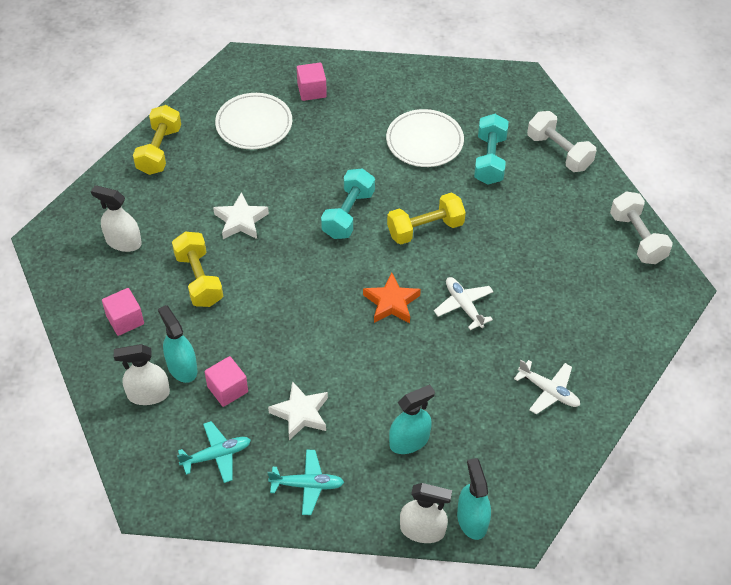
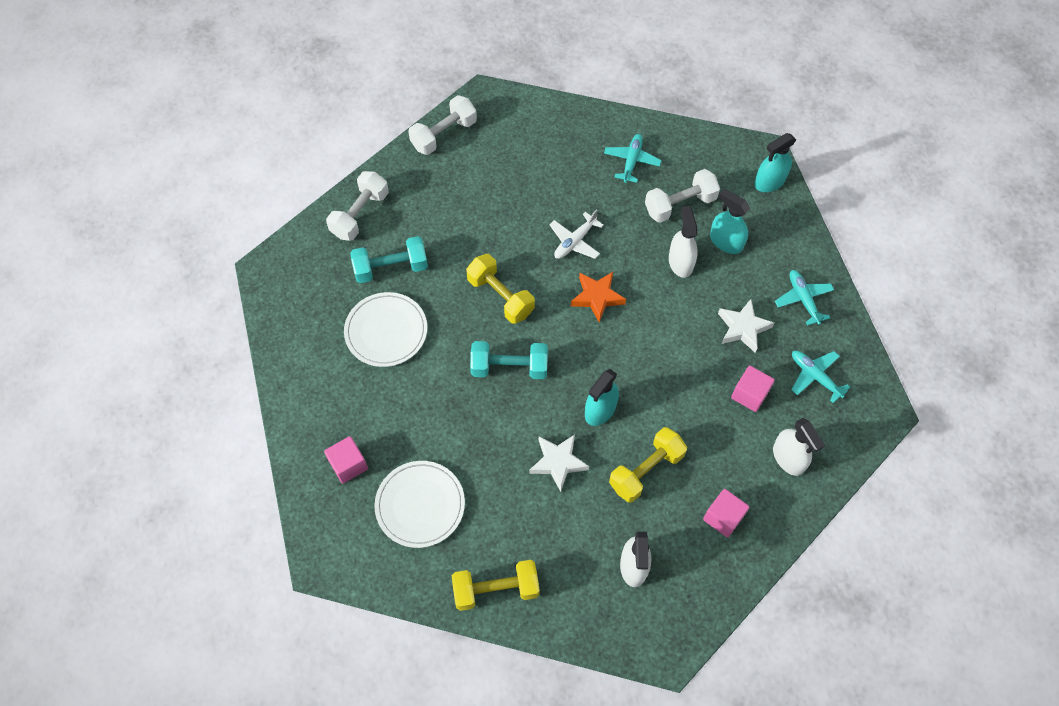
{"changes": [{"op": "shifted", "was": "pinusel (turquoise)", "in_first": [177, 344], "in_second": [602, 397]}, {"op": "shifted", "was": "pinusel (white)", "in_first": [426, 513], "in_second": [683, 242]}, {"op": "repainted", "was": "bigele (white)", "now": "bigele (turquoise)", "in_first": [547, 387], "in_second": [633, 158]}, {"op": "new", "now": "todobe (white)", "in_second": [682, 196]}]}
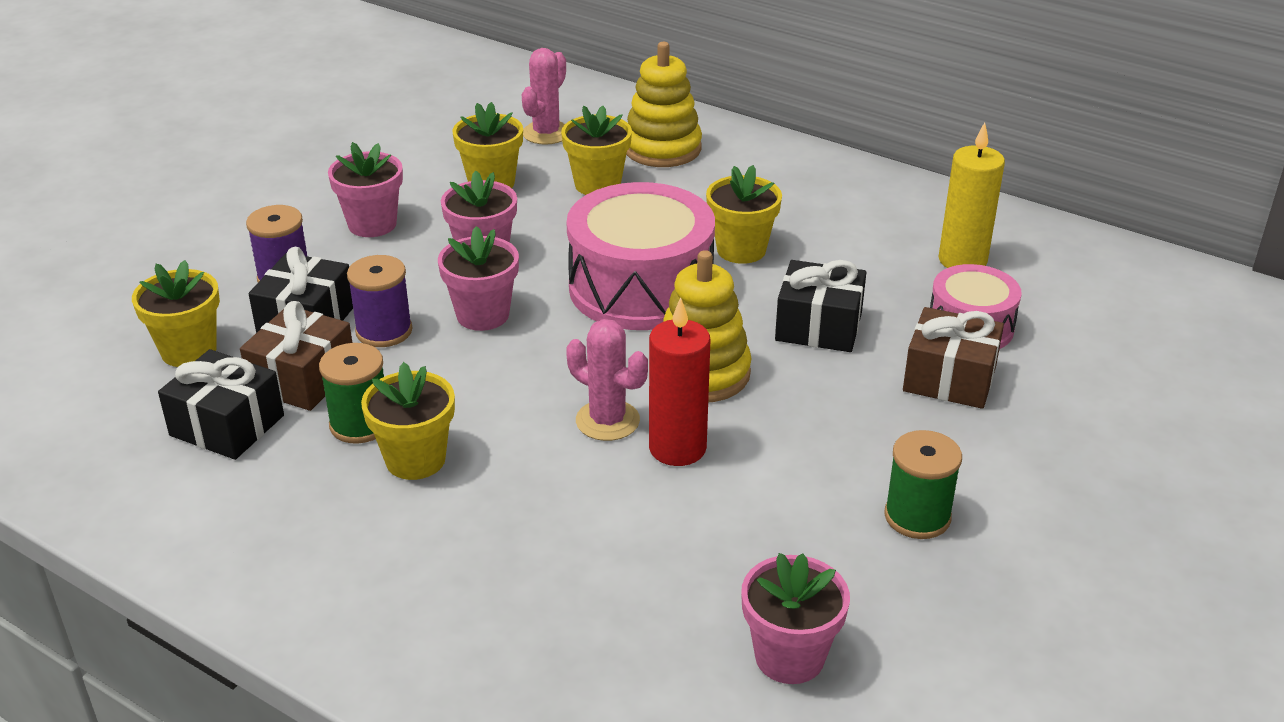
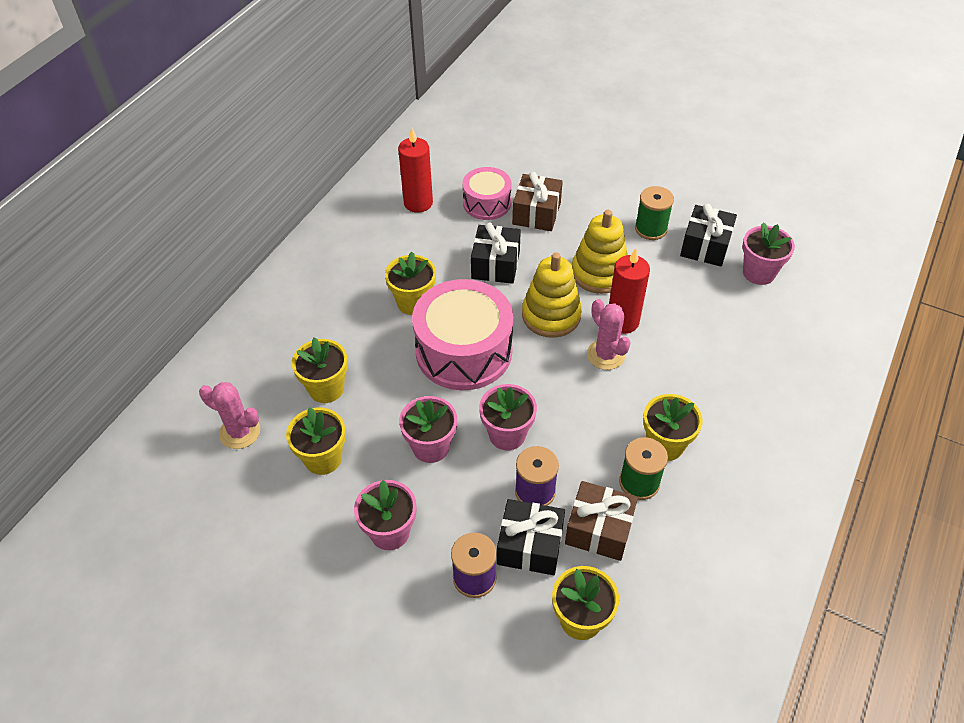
{"changes": [{"op": "shifted", "was": "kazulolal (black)", "in_first": [221, 404], "in_second": [708, 235]}, {"op": "rotated", "was": "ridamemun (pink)", "in_first": [607, 380], "in_second": [609, 334], "clockwise": -60}, {"op": "shifted", "was": "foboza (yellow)", "in_first": [664, 104], "in_second": [600, 252]}, {"op": "repainted", "was": "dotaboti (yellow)", "now": "dotaboti (red)", "in_first": [971, 195], "in_second": [415, 170]}]}
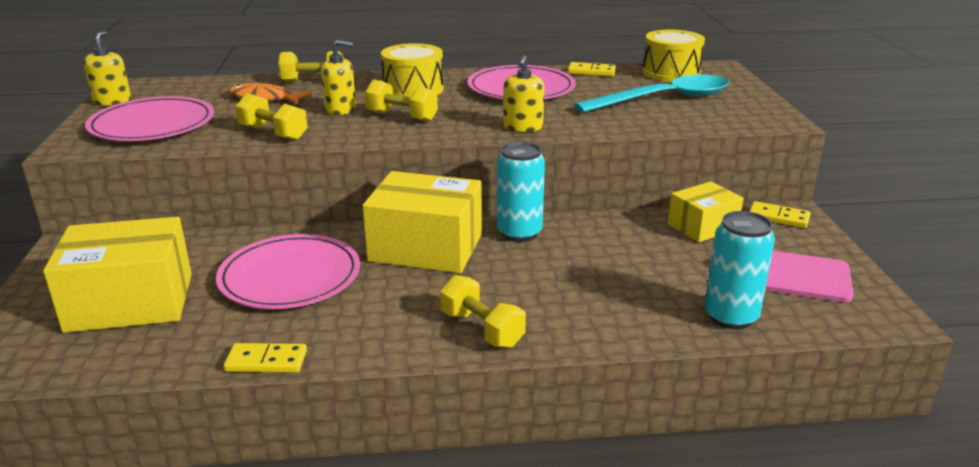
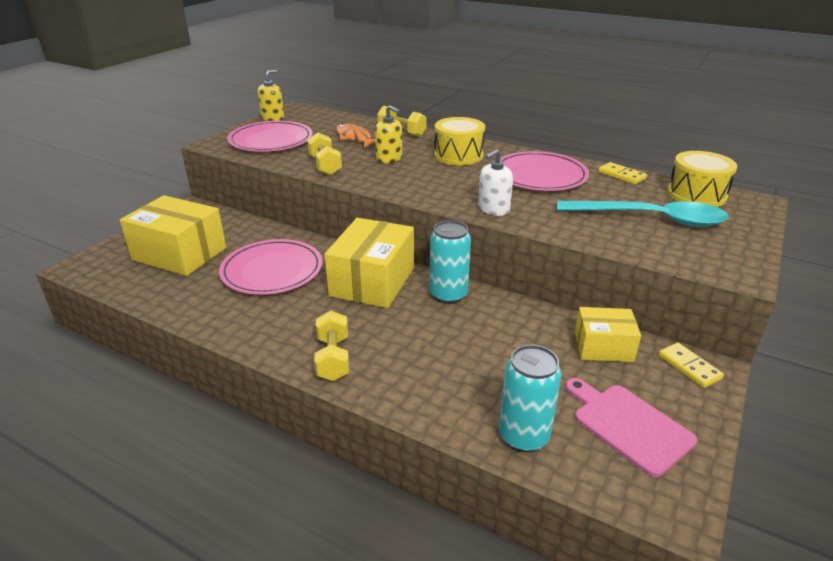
{"changes": [{"op": "gone", "was": "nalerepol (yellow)", "in_first": [265, 358]}, {"op": "rotated", "was": "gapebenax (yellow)", "in_first": [422, 222], "in_second": [369, 263], "clockwise": 60}, {"op": "gone", "was": "todobe (yellow)", "in_first": [401, 101]}, {"op": "repainted", "was": "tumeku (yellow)", "now": "tumeku (white)", "in_first": [523, 93], "in_second": [495, 182]}]}
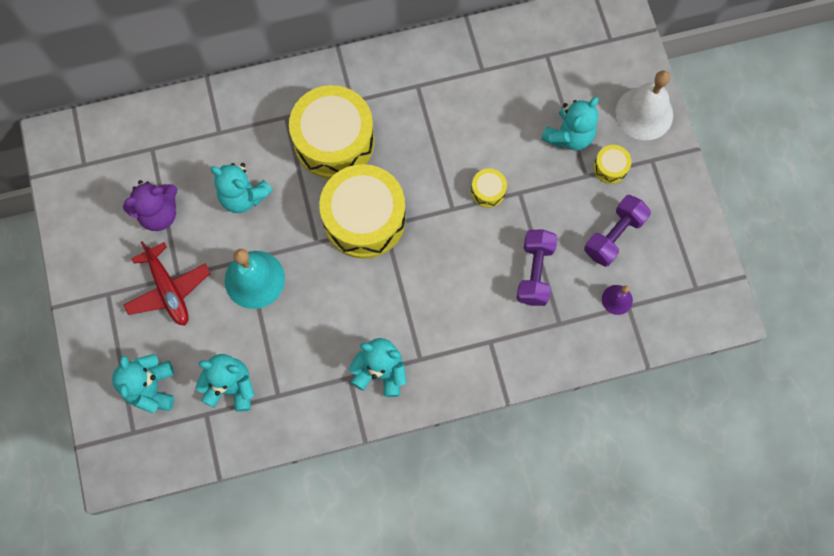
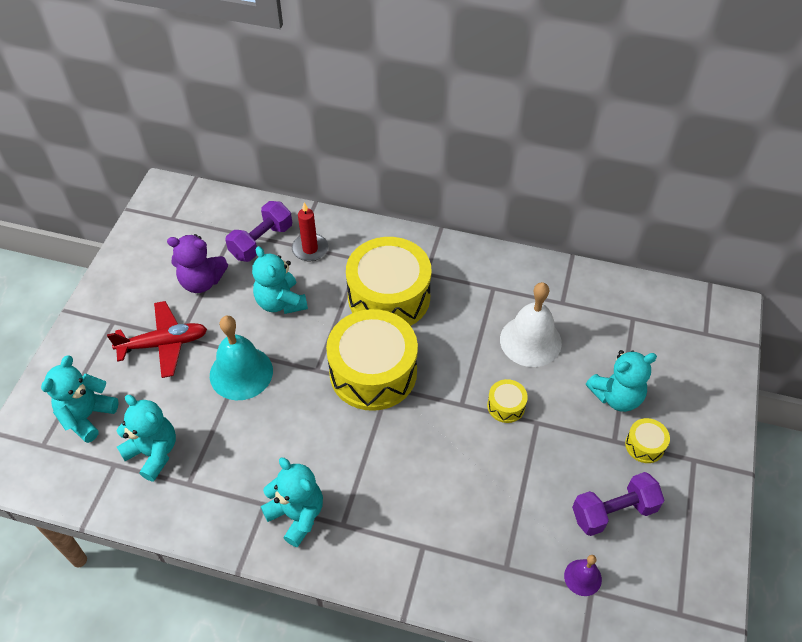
{"changes": [{"op": "rotated", "was": "bigele (red)", "in_first": [167, 283], "in_second": [157, 339], "clockwise": -105}, {"op": "shifted", "was": "todobe (purple)", "in_first": [537, 267], "in_second": [258, 231]}, {"op": "shifted", "was": "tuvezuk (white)", "in_first": [644, 105], "in_second": [531, 324]}, {"op": "new", "now": "dotaboti (red)", "in_second": [310, 232]}]}
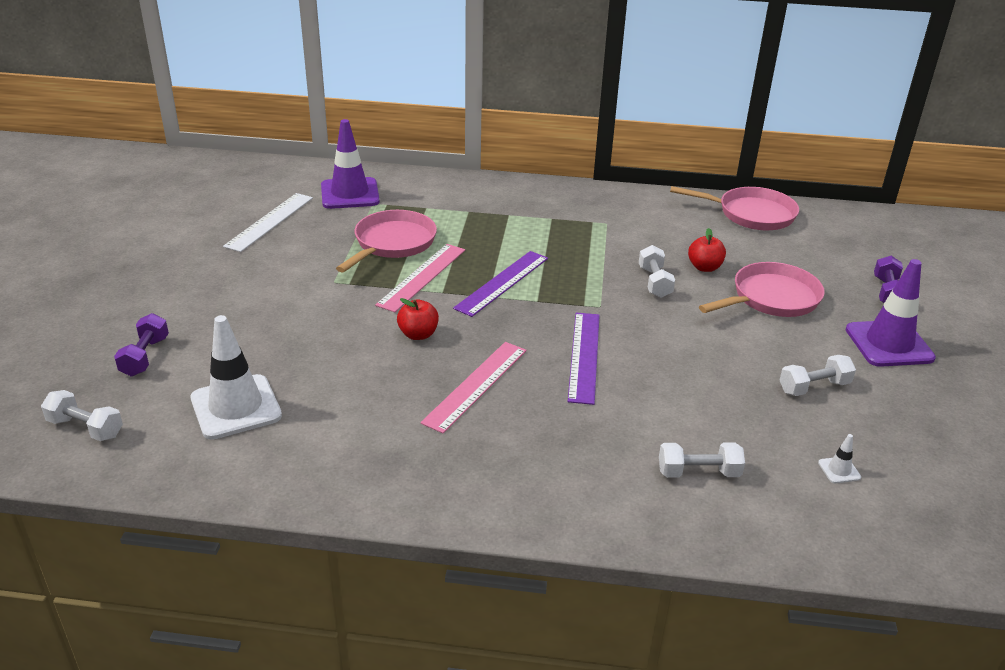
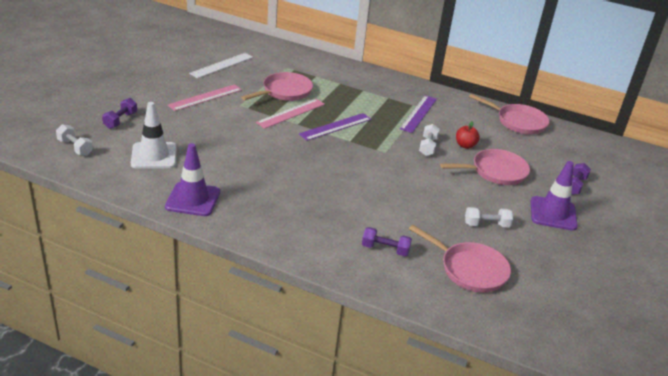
{"changes": [{"op": "shifted", "was": "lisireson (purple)", "in_first": [350, 164], "in_second": [192, 179]}, {"op": "gone", "was": "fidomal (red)", "in_first": [418, 319]}, {"op": "shifted", "was": "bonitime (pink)", "in_first": [473, 388], "in_second": [205, 97]}, {"op": "shifted", "was": "bonitime (purple)", "in_first": [584, 358], "in_second": [418, 114]}, {"op": "repainted", "was": "todobe (white)", "now": "todobe (purple)", "in_first": [702, 460], "in_second": [387, 241]}, {"op": "swapped", "was": "lisireson (white)", "now": "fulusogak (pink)", "in_first": [839, 458], "in_second": [460, 259]}]}
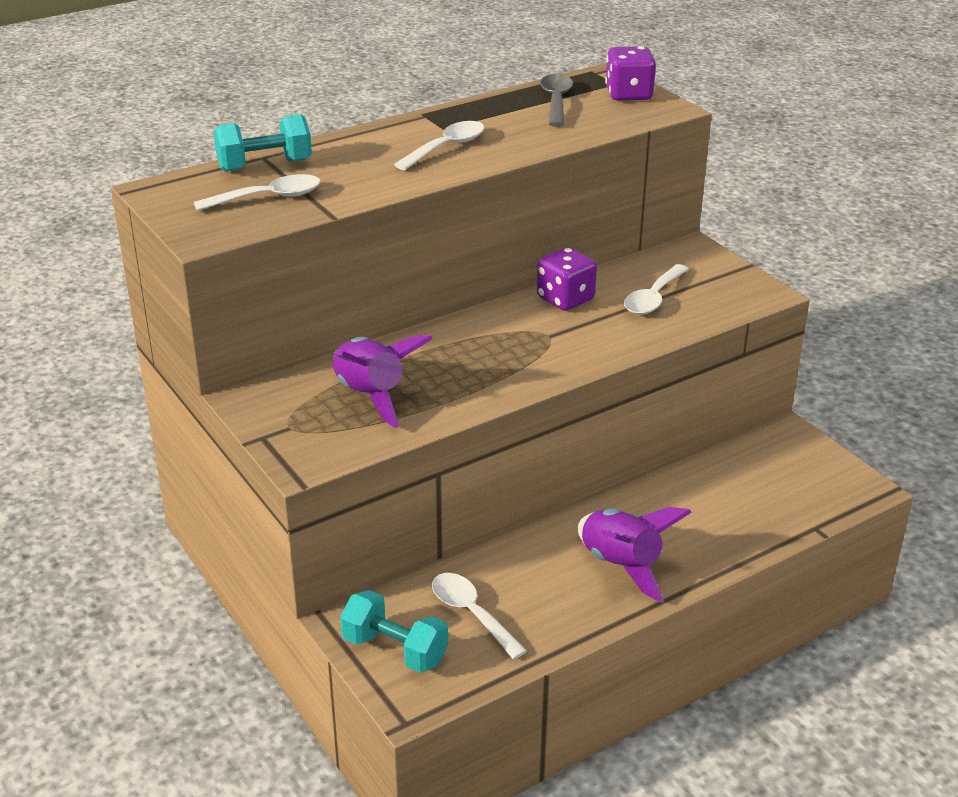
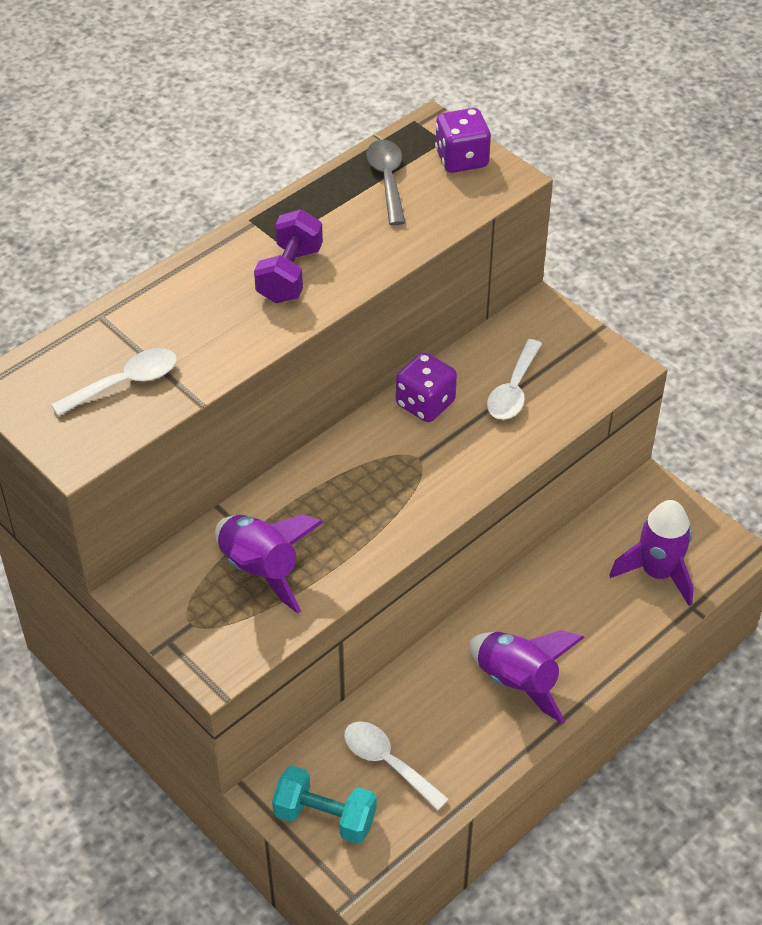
{"changes": [{"op": "gone", "was": "todobe (turquoise)", "in_first": [263, 142]}, {"op": "swapped", "was": "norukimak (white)", "now": "todobe (purple)", "in_first": [439, 145], "in_second": [288, 256]}, {"op": "new", "now": "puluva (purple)", "in_second": [651, 553]}]}
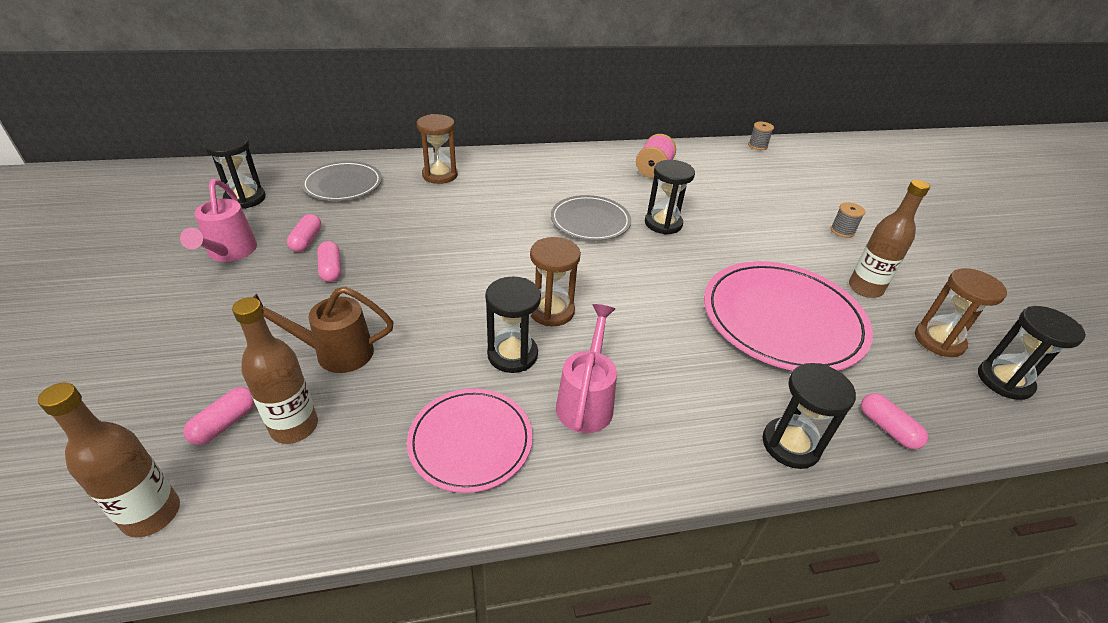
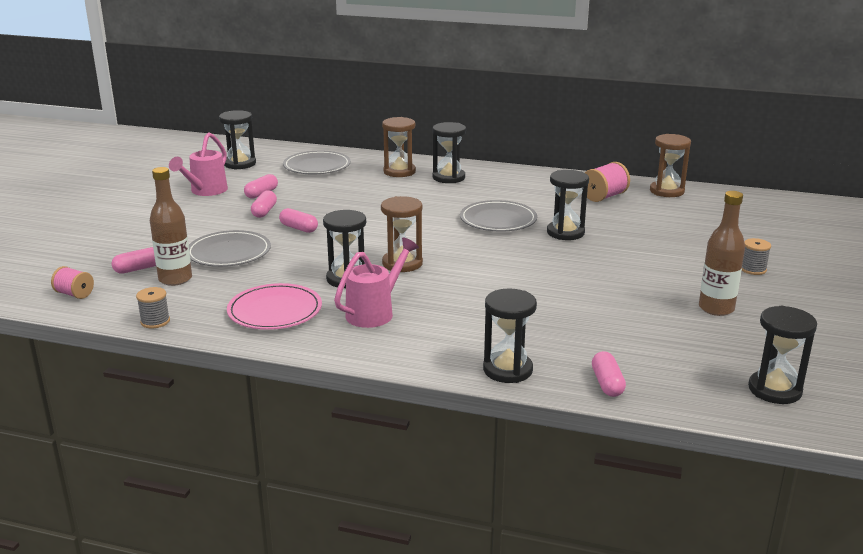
{"changes": [{"op": "swapped", "was": "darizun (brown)", "now": "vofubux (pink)", "in_first": [109, 460], "in_second": [72, 282]}, {"op": "swapped", "was": "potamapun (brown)", "now": "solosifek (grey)", "in_first": [323, 330], "in_second": [230, 248]}, {"op": "gone", "was": "solosifek (pink)", "in_first": [788, 316]}, {"op": "shifted", "was": "vofubux (grey)", "in_first": [761, 136], "in_second": [153, 307]}, {"op": "shifted", "was": "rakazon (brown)", "in_first": [961, 312], "in_second": [670, 165]}, {"op": "new", "now": "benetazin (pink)", "in_second": [298, 220]}, {"op": "new", "now": "rakazon (black)", "in_second": [449, 152]}]}
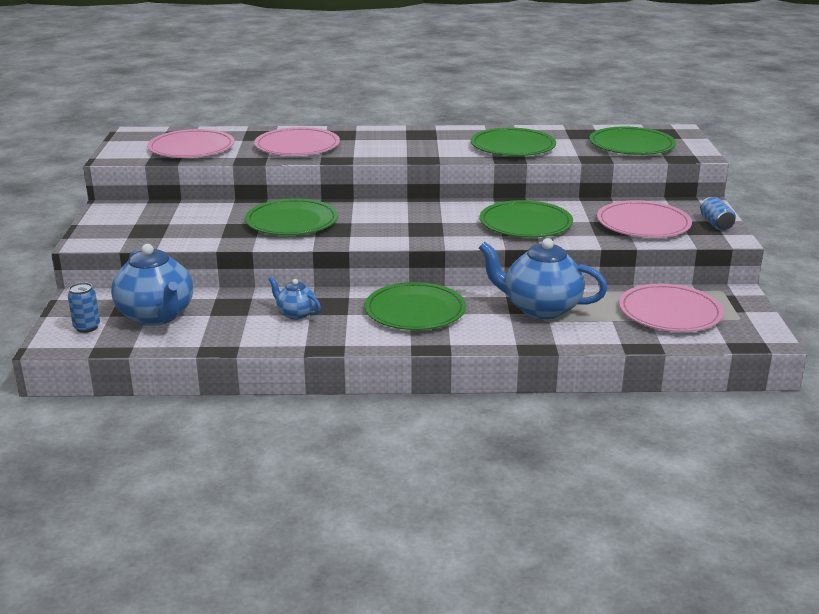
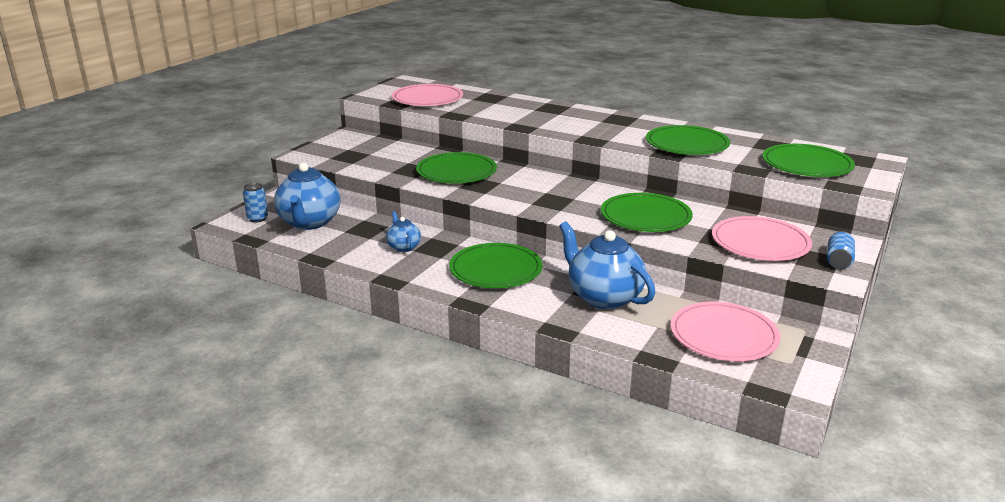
{"changes": [{"op": "gone", "was": "solosifek (pink)", "in_first": [297, 141]}]}
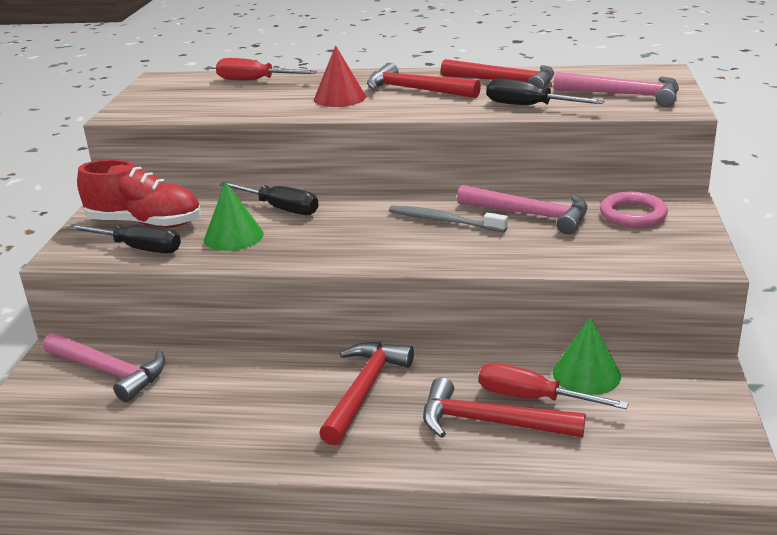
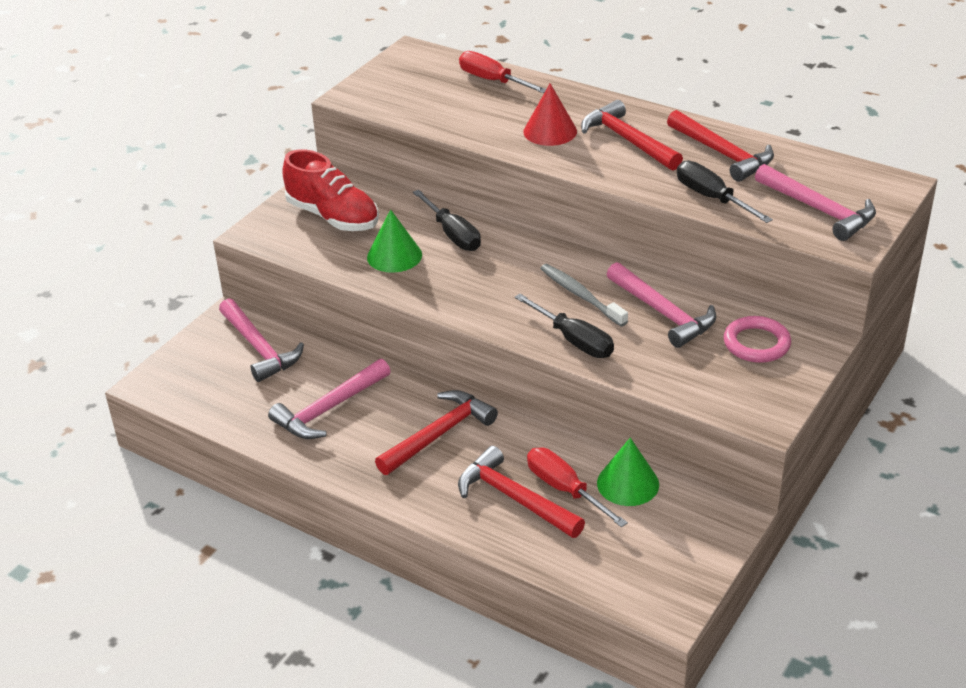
{"changes": [{"op": "shifted", "was": "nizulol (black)", "in_first": [124, 238], "in_second": [564, 326]}, {"op": "new", "now": "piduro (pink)", "in_second": [329, 399]}]}
